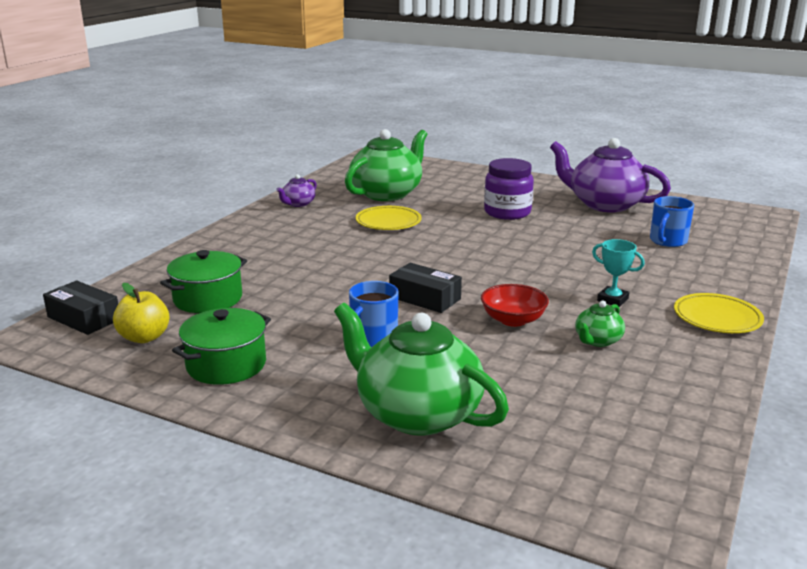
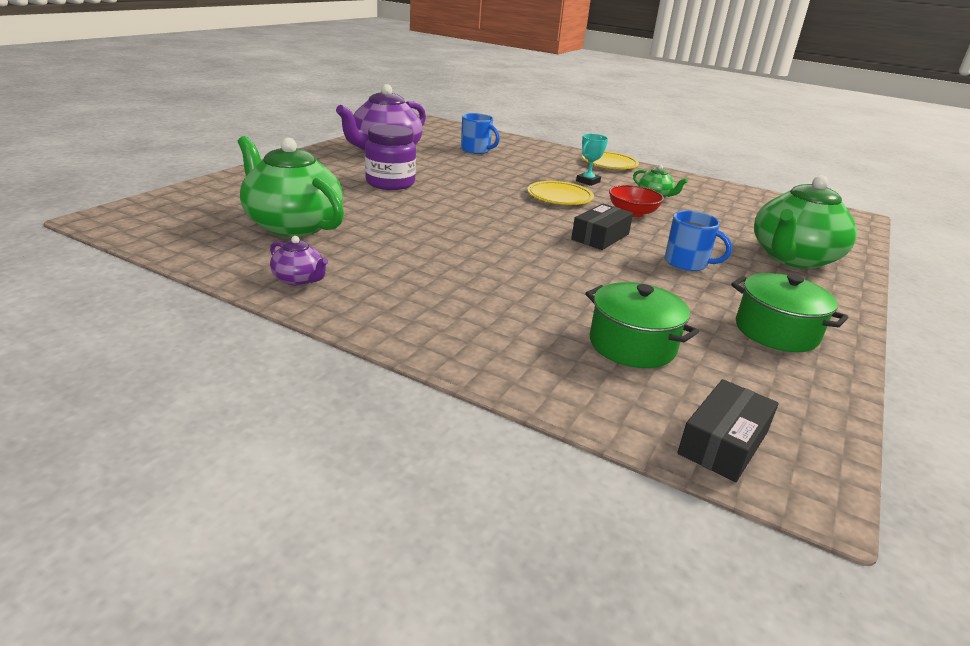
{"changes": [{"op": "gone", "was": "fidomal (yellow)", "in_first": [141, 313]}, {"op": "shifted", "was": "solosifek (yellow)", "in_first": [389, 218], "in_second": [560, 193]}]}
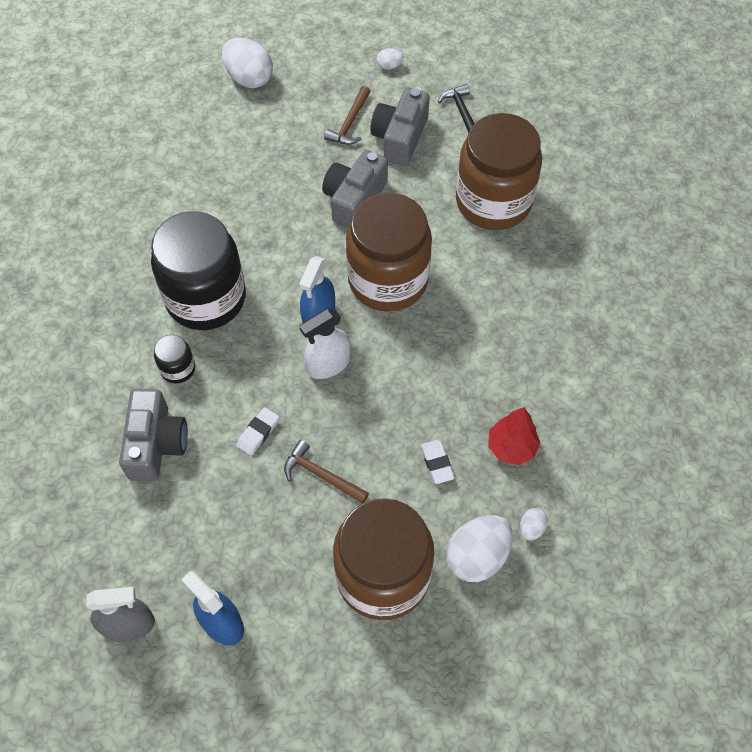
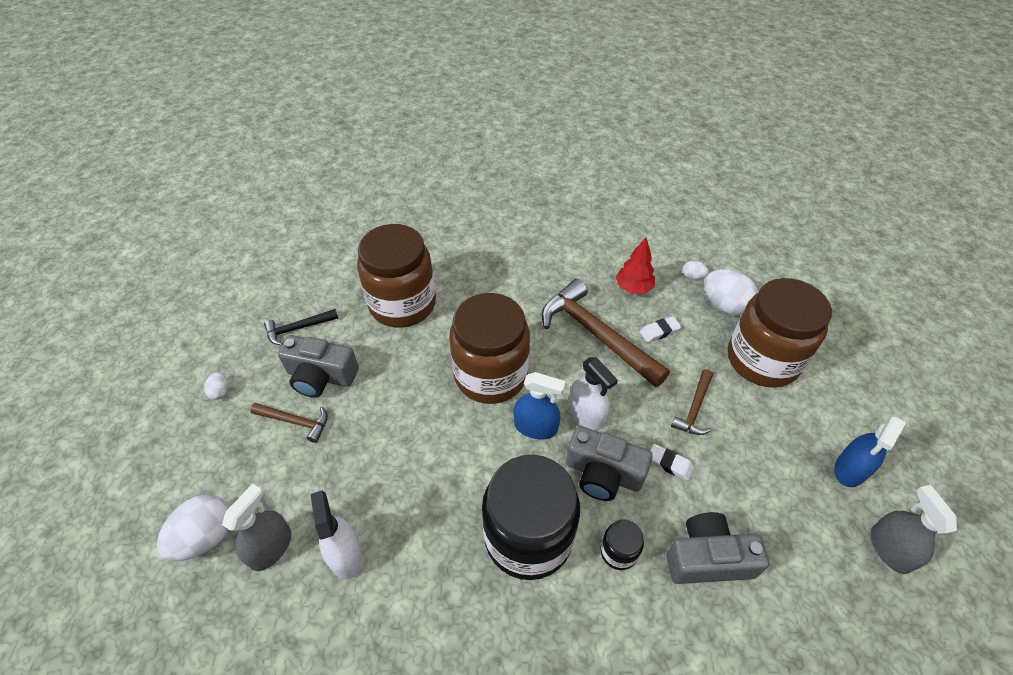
{"changes": [{"op": "shifted", "was": "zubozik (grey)", "in_first": [355, 189], "in_second": [609, 463]}, {"op": "new", "now": "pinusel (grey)", "in_second": [256, 527]}, {"op": "new", "now": "pinusel (white)", "in_second": [336, 535]}, {"op": "new", "now": "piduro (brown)", "in_second": [606, 333]}]}
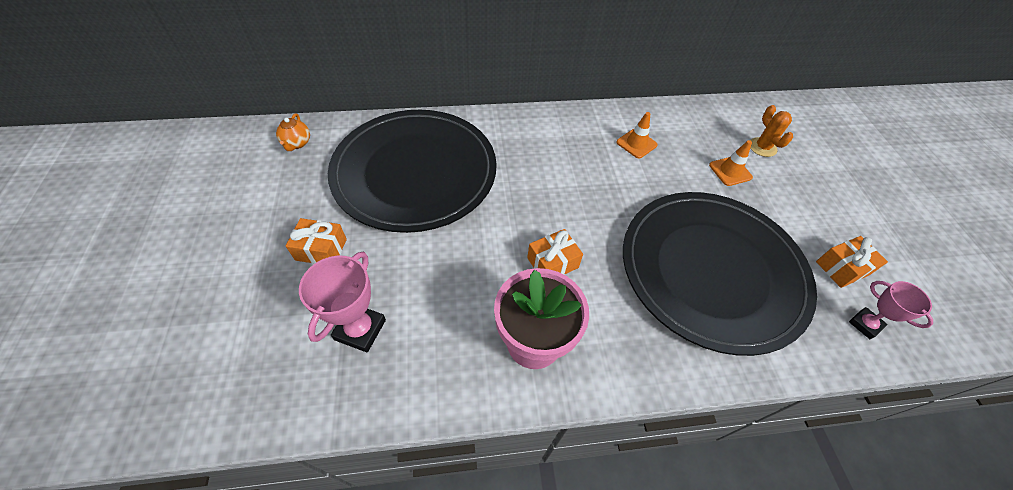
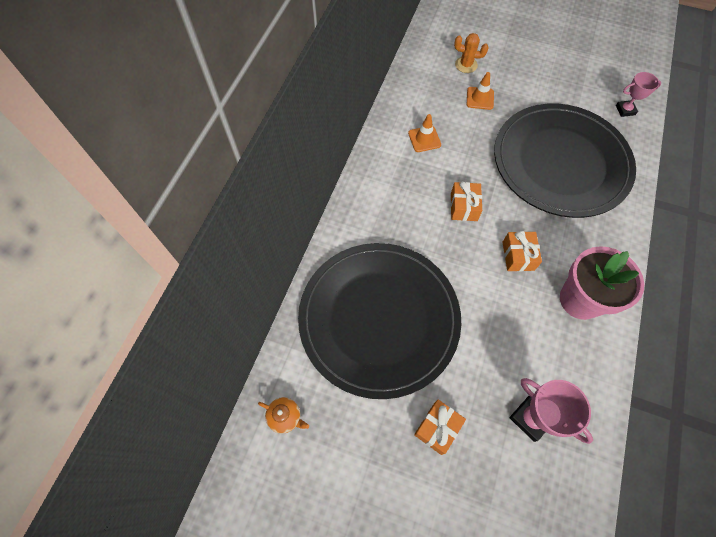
{"changes": [{"op": "shifted", "was": "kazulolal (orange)", "in_first": [852, 262], "in_second": [466, 201]}]}
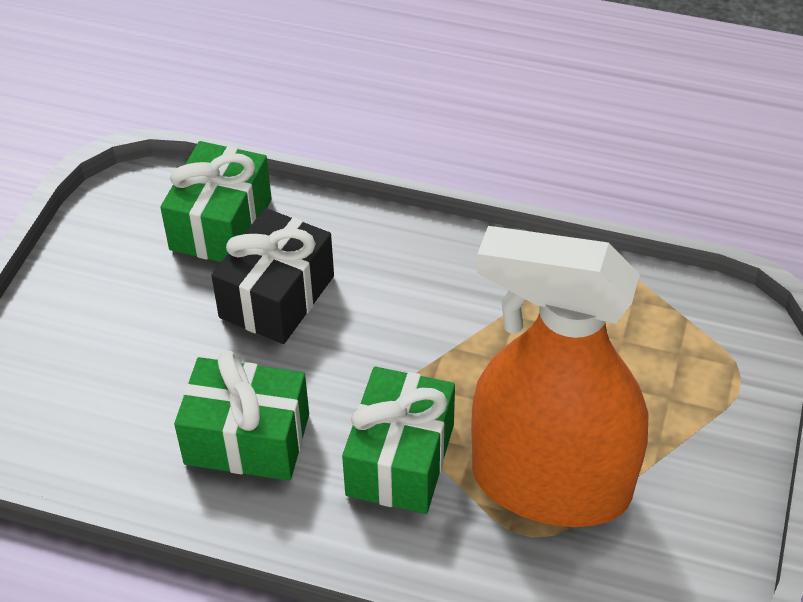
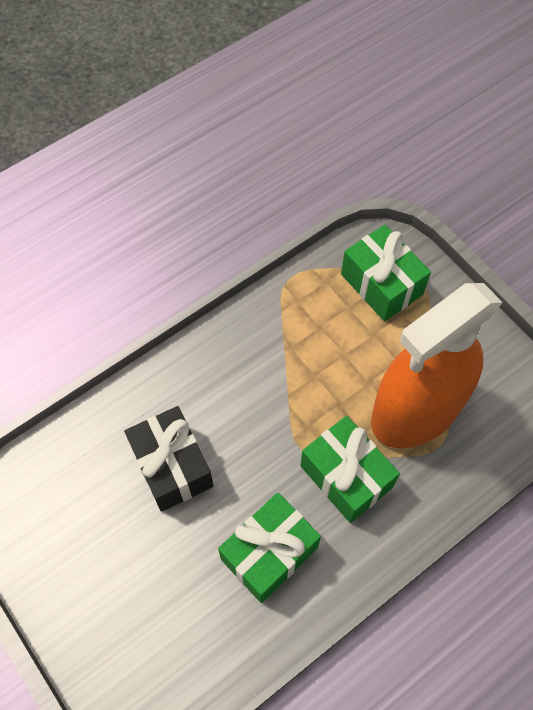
{"changes": [{"op": "shifted", "was": "kazulolal (green)", "in_first": [216, 201], "in_second": [386, 273]}]}
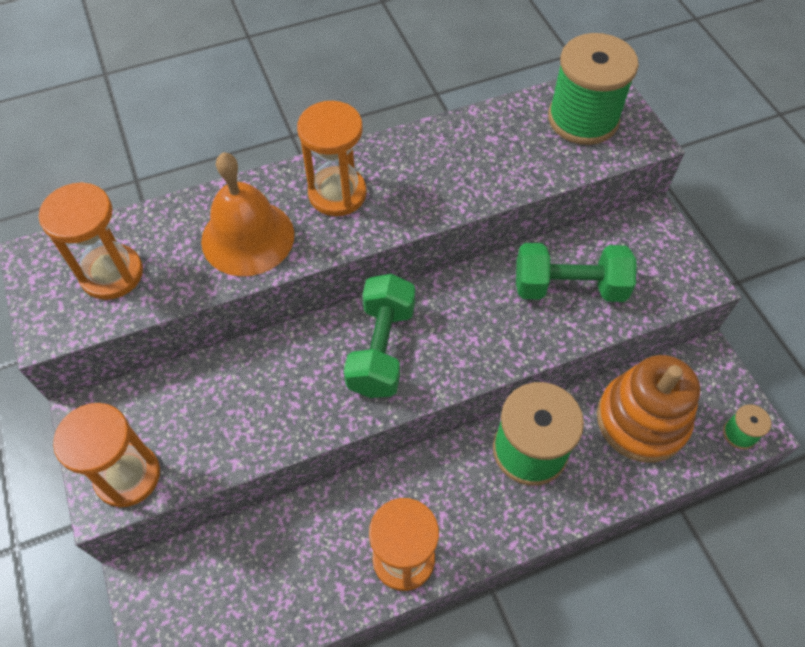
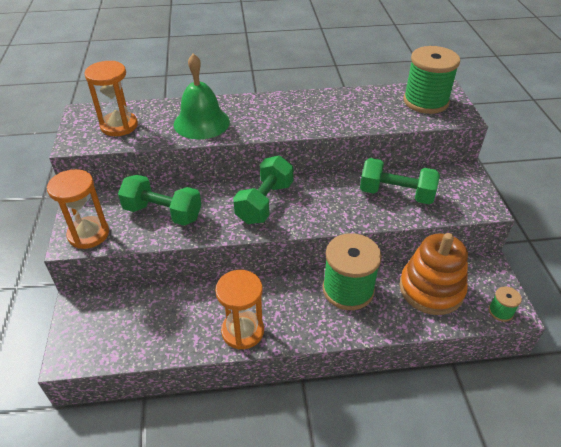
{"changes": [{"op": "repainted", "was": "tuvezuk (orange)", "now": "tuvezuk (green)", "in_first": [247, 214], "in_second": [202, 96]}, {"op": "gone", "was": "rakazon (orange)", "in_first": [332, 158]}, {"op": "new", "now": "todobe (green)", "in_second": [160, 200]}]}
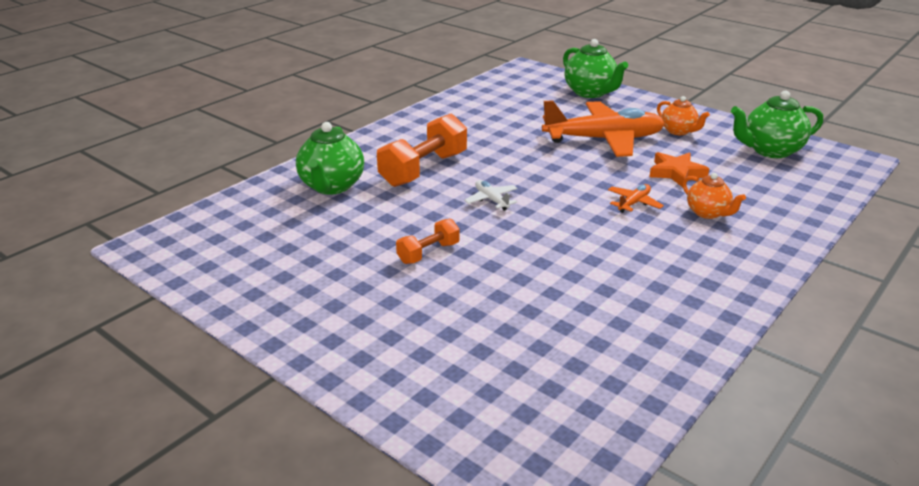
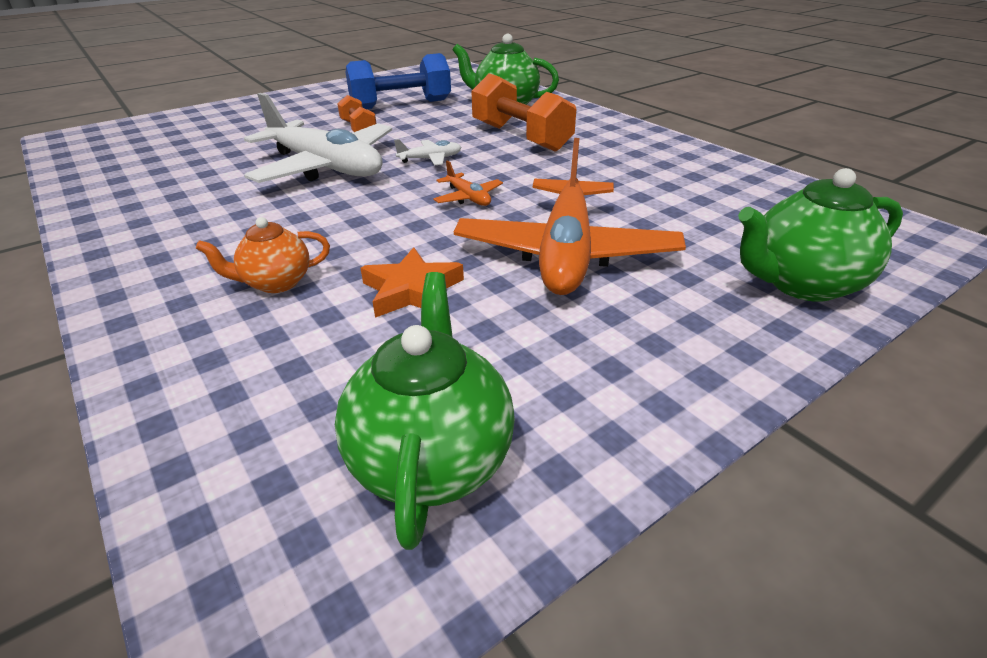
{"changes": [{"op": "shifted", "was": "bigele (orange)", "in_first": [636, 198], "in_second": [468, 183]}, {"op": "gone", "was": "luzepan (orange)", "in_first": [683, 115]}, {"op": "new", "now": "bigele (white)", "in_second": [318, 138]}, {"op": "new", "now": "todobe (blue)", "in_second": [398, 81]}]}
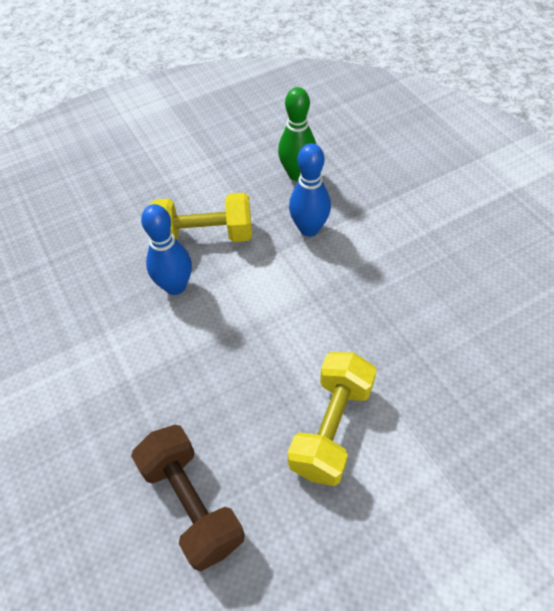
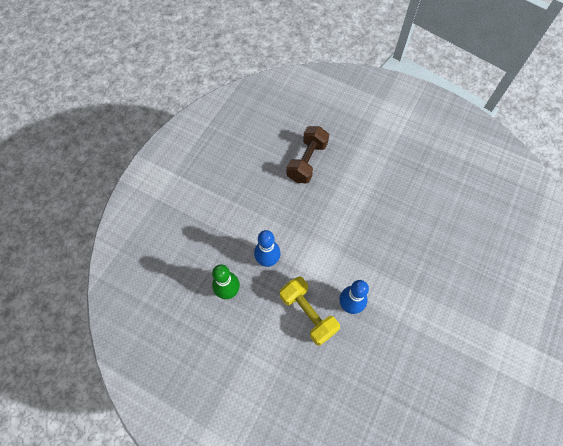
{"changes": [{"op": "shifted", "was": "todobe (brown)", "in_first": [188, 498], "in_second": [308, 154]}, {"op": "gone", "was": "todobe (yellow)", "in_first": [332, 419]}]}
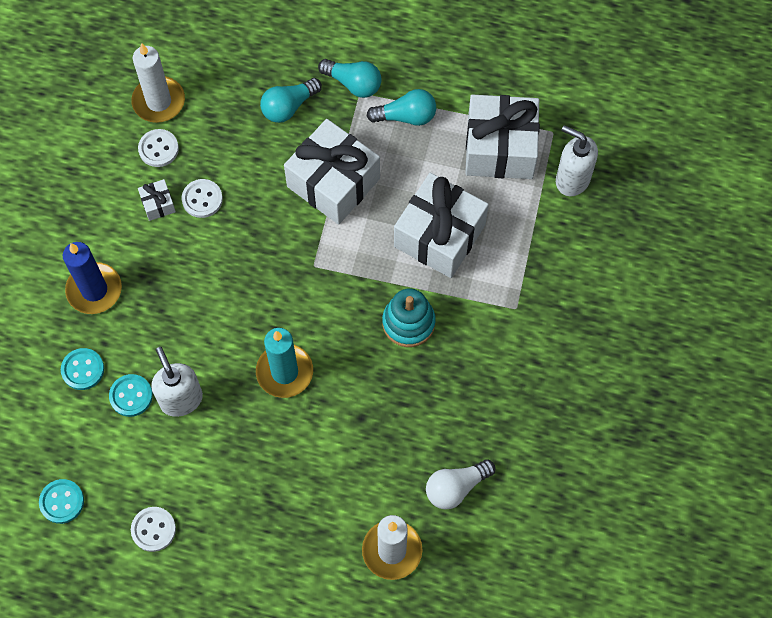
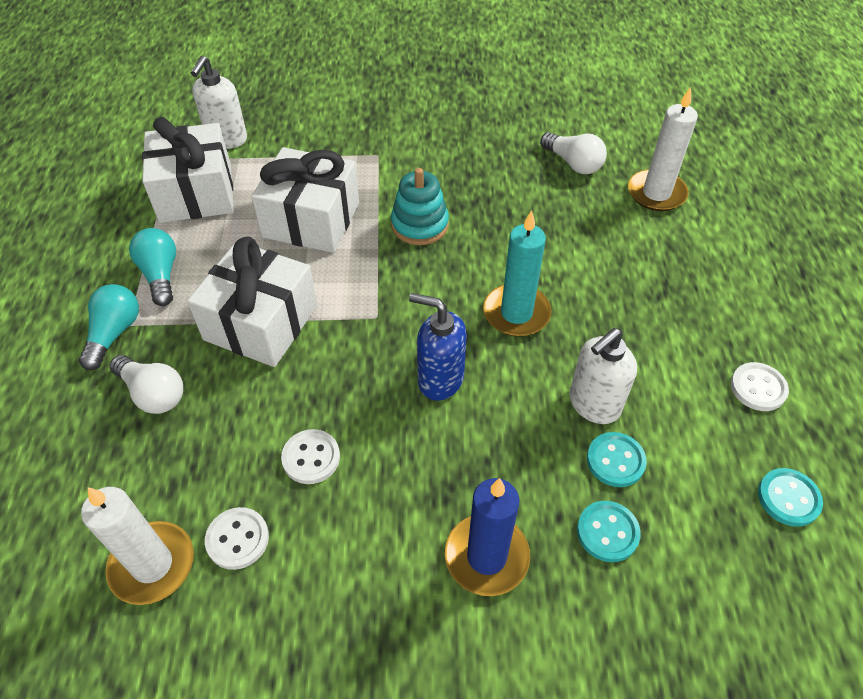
{"changes": [{"op": "gone", "was": "kazulolal (white)", "in_first": [157, 200]}, {"op": "repainted", "was": "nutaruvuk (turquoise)", "now": "nutaruvuk (white)", "in_first": [291, 100], "in_second": [146, 384]}, {"op": "new", "now": "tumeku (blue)", "in_second": [438, 347]}]}
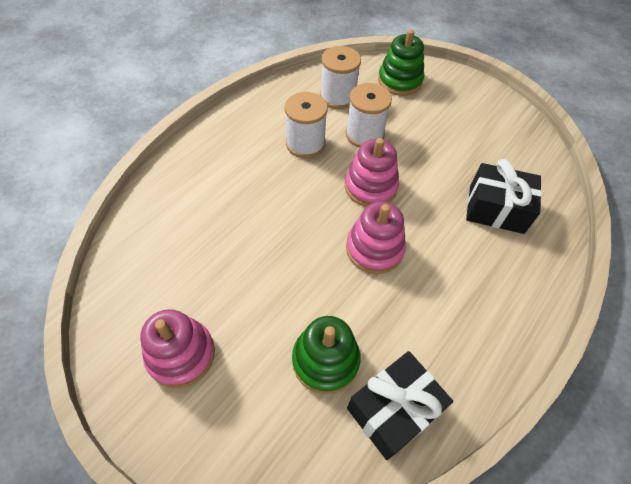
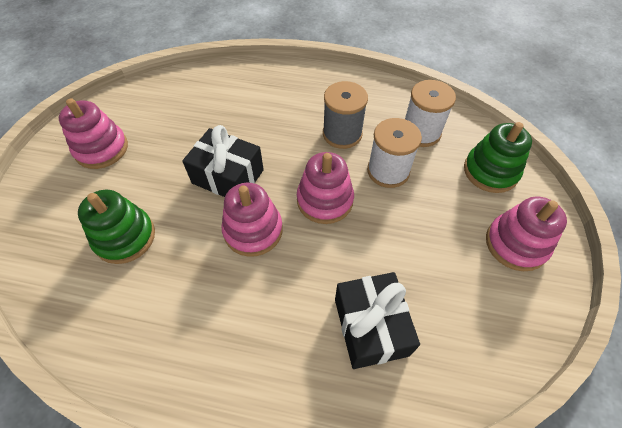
{"changes": [{"op": "repainted", "was": "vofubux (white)", "now": "vofubux (grey)", "in_first": [306, 125], "in_second": [345, 115]}, {"op": "shifted", "was": "kazulolal (black)", "in_first": [400, 405], "in_second": [223, 161]}, {"op": "new", "now": "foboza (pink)", "in_second": [526, 234]}]}
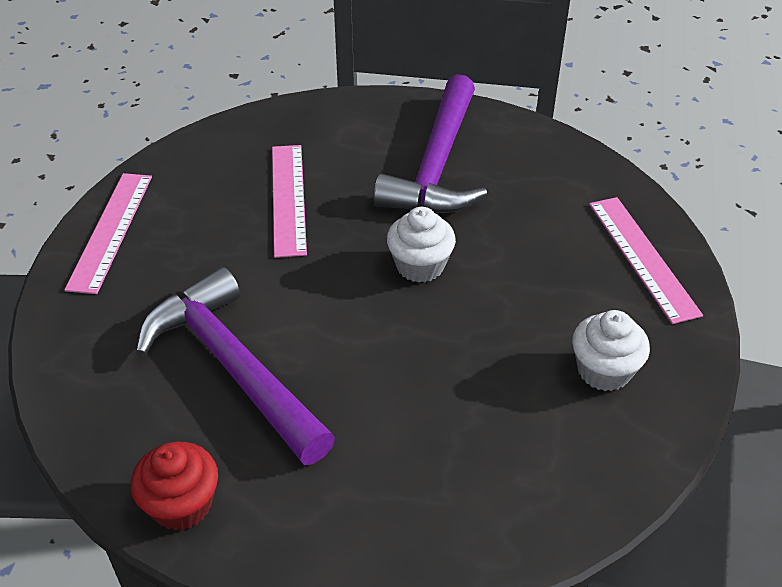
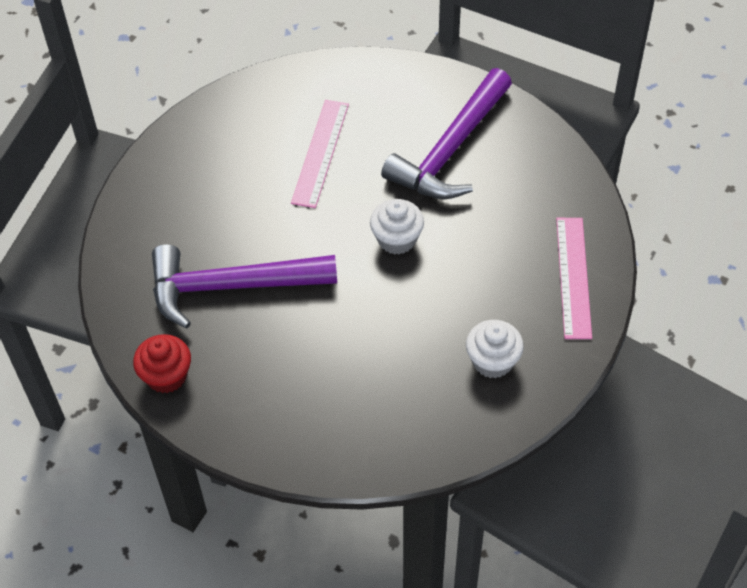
{"changes": [{"op": "gone", "was": "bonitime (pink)", "in_first": [108, 233]}, {"op": "rotated", "was": "piduro (purple)", "in_first": [235, 366], "in_second": [244, 286], "clockwise": -75}]}
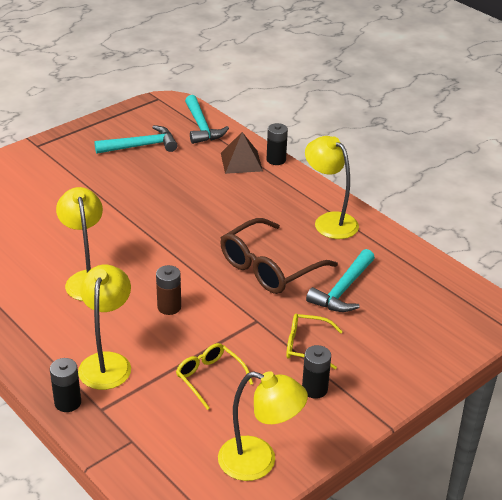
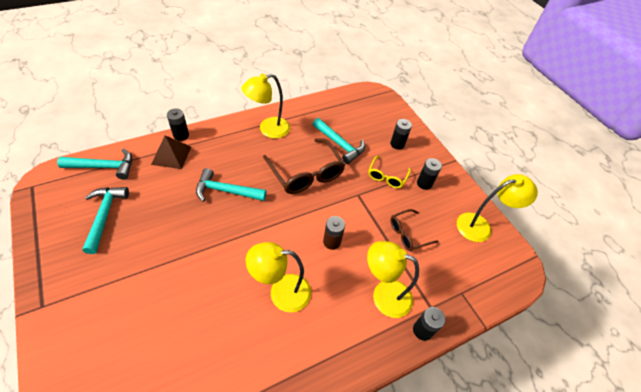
{"changes": [{"op": "repainted", "was": "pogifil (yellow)", "now": "pogifil (brown)", "in_first": [214, 376], "in_second": [414, 230]}, {"op": "rotated", "was": "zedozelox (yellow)", "in_first": [263, 426], "in_second": [497, 208], "clockwise": 45}, {"op": "new", "now": "piduro (turquoise)", "in_second": [231, 185]}, {"op": "new", "now": "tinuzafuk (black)", "in_second": [401, 134]}]}
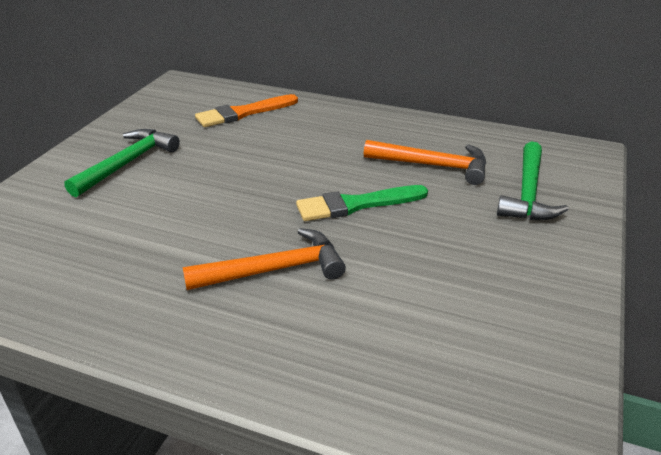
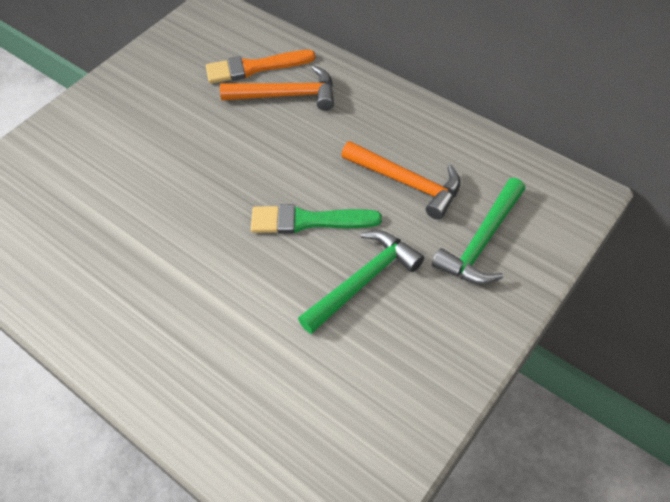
{"changes": [{"op": "shifted", "was": "piduro (green)", "in_first": [122, 163], "in_second": [361, 282]}, {"op": "shifted", "was": "piduro (orange)", "in_first": [264, 259], "in_second": [277, 88]}]}
